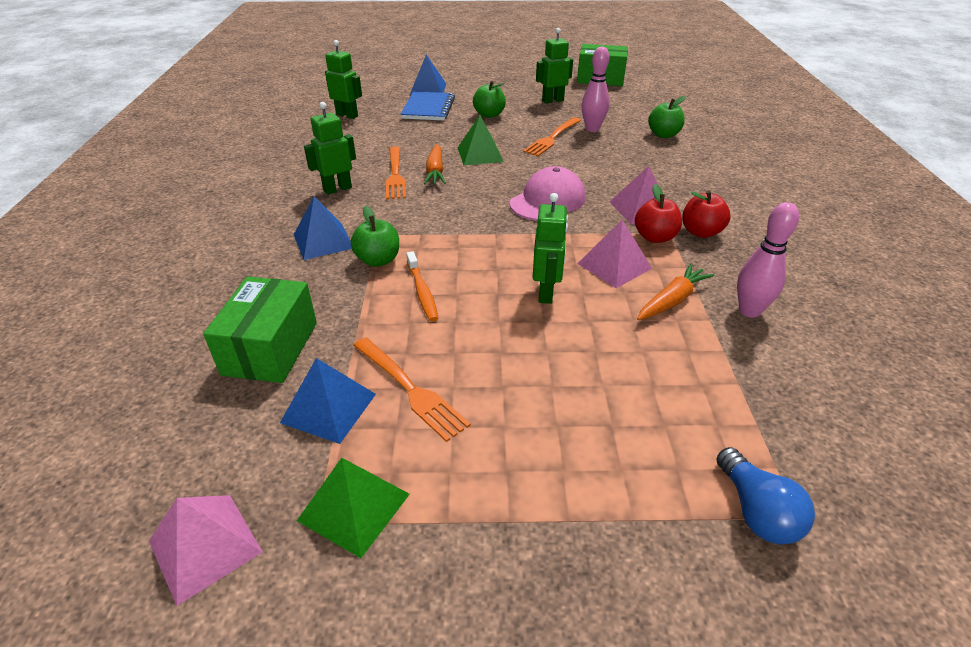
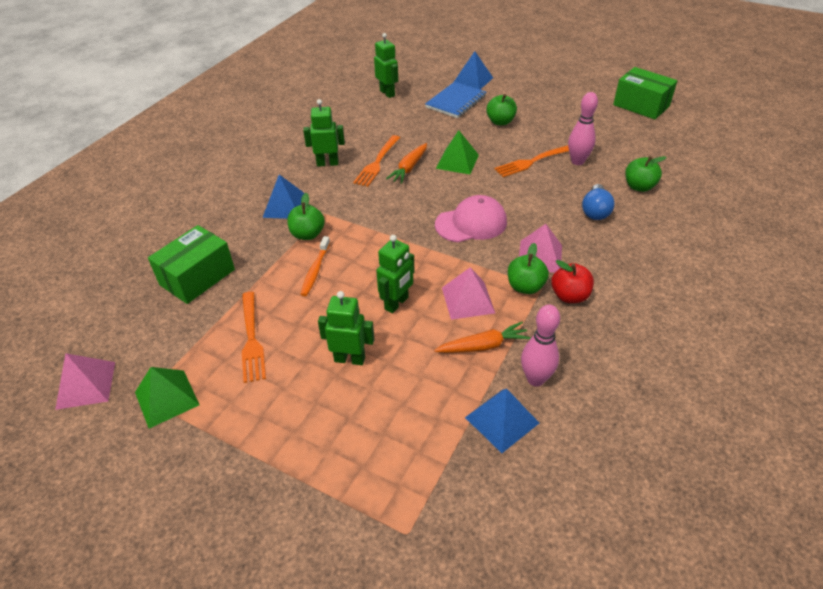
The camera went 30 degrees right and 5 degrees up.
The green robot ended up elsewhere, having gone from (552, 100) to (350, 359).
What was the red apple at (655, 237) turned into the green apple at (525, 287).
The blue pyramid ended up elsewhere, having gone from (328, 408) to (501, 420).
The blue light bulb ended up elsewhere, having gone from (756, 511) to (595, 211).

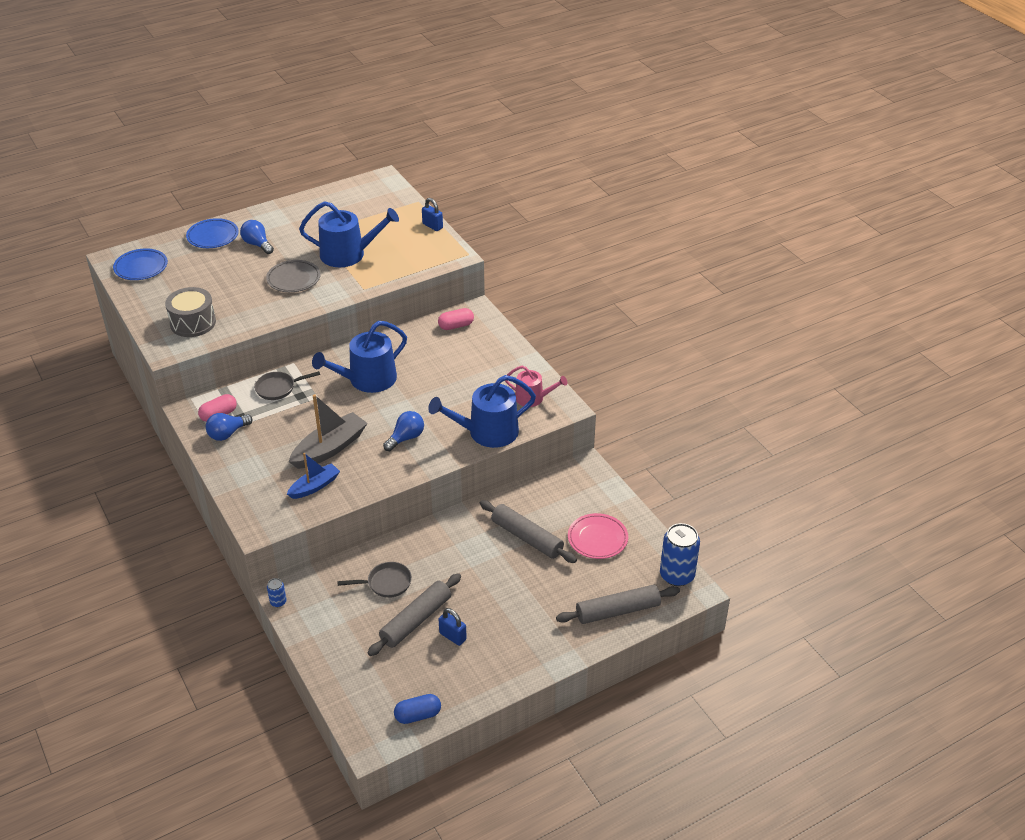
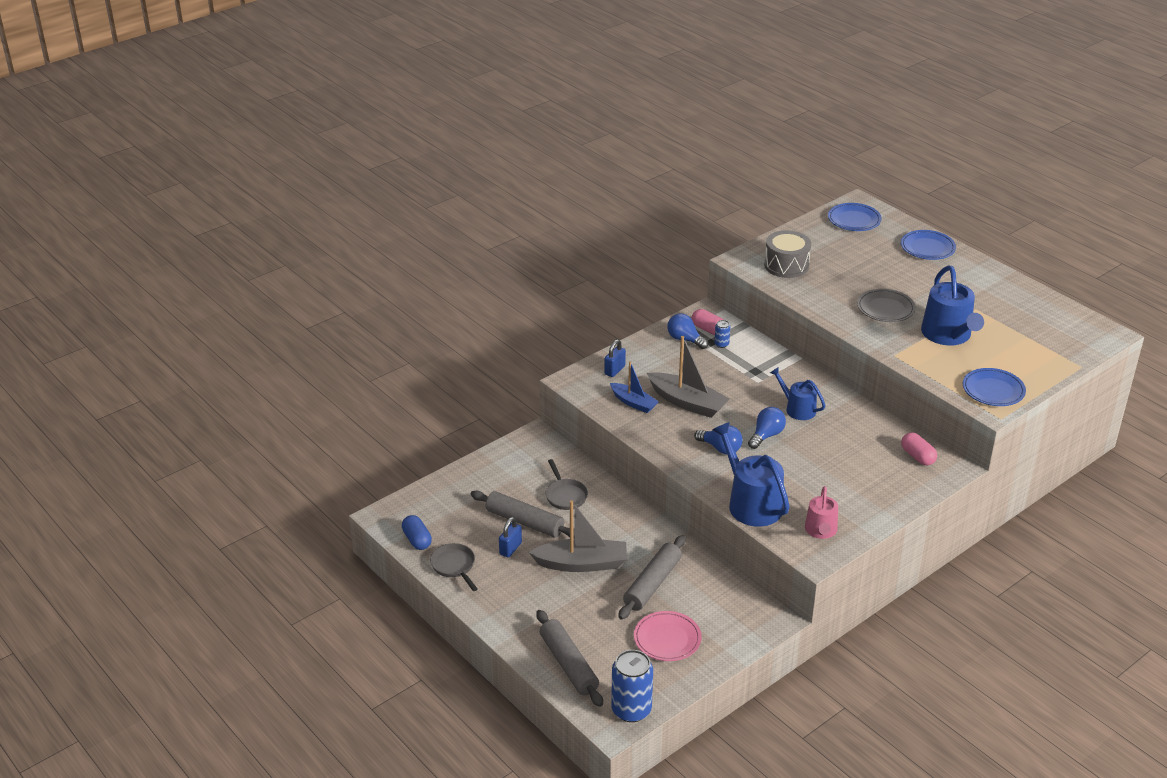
The camera went 80 degrees right and 5 degrees down.
The blue padlock ended up elsewhere, having gone from (432, 226) to (614, 370).
The blue light bulb ended up elsewhere, having gone from (257, 244) to (766, 435).
The size of the blue watering can at (367, 380) changed by a factor of 0.60.
The grey pan ended up elsewhere, having gone from (278, 388) to (454, 566).
The blue can ended up elsewhere, having gone from (278, 602) to (721, 344).
The second view gained the blue plate at (993, 390).
The second view gained the grey boat at (582, 564).

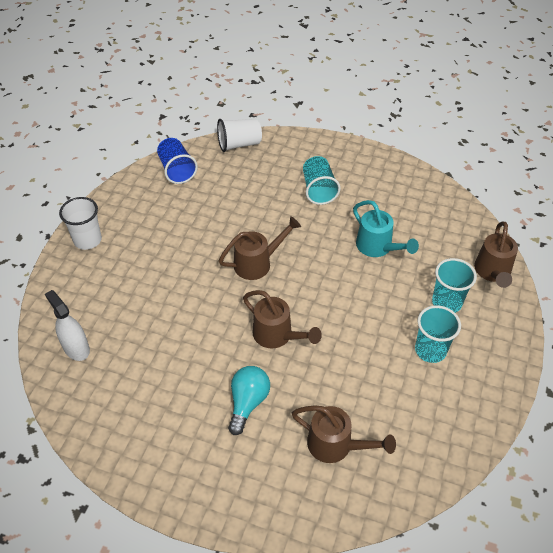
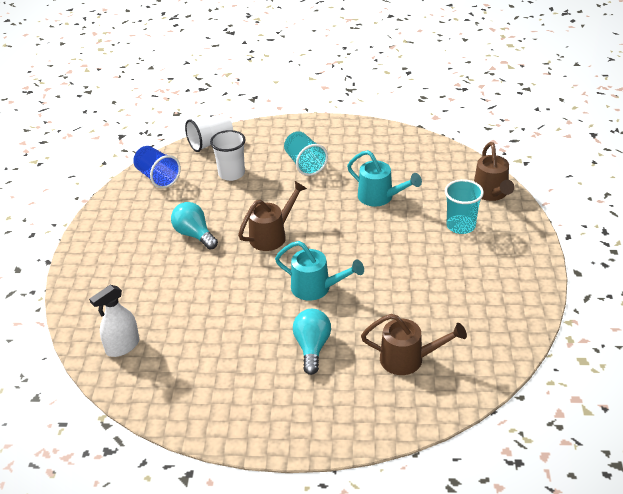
The camera went 15 degrees left and 10 degrees down.
The white cup ended up elsewhere, having gone from (87, 240) to (231, 173).
The white spray bottle at (76, 348) ended up facing another way, 75 degrees counterclockwise from before.
What was the brown watering can at (277, 335) turned into the turquoise watering can at (316, 288).
The second view lost the turquoise cup at (430, 350).
The second view gained the turquoise light bulb at (194, 235).

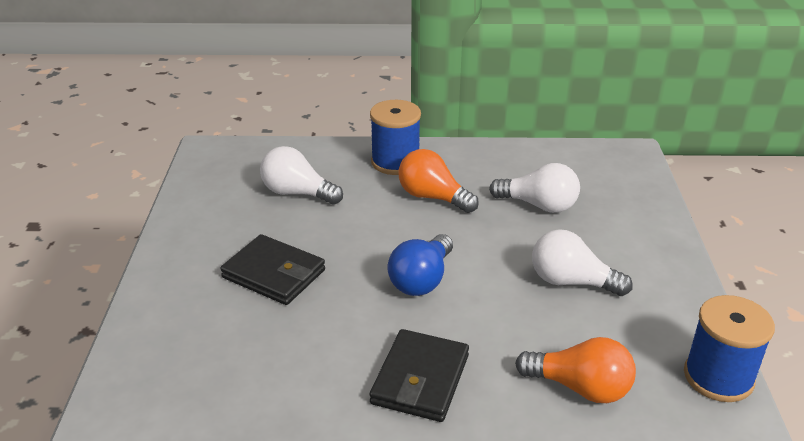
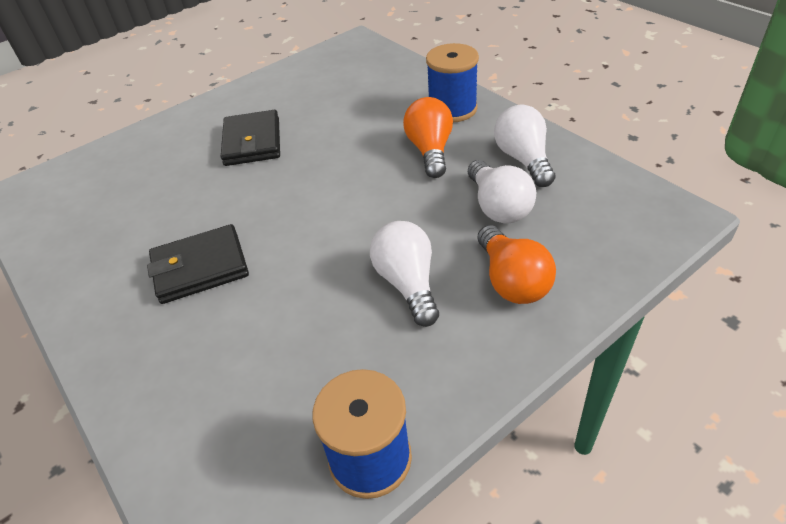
The camera went 55 degrees right and 10 degrees up.
The white light bulb ended up elsewhere, having gone from (297, 193) to (523, 159).
The second view lost the blue light bulb at (422, 280).
The orange light bulb ended up elsewhere, having gone from (580, 388) to (512, 280).

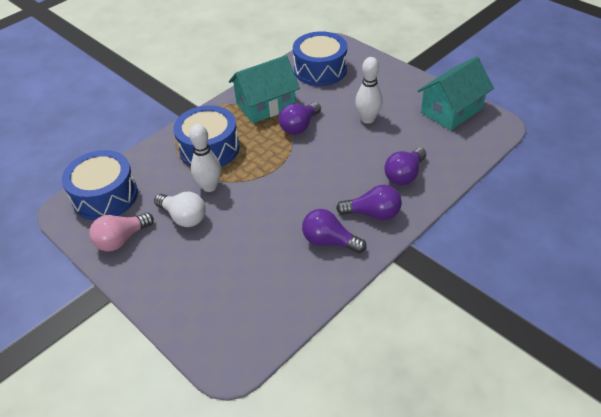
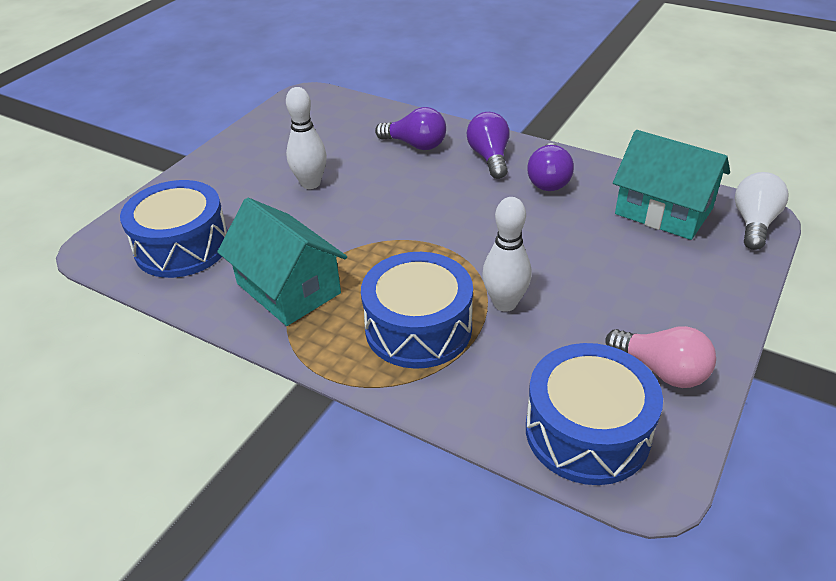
The camera went 105 degrees left and 5 degrees down.
The turquoise house ended up elsewhere, having gone from (451, 110) to (663, 211).
The second view lost the purple light bulb at (299, 126).
The white light bulb ended up elsewhere, having gone from (184, 217) to (754, 223).

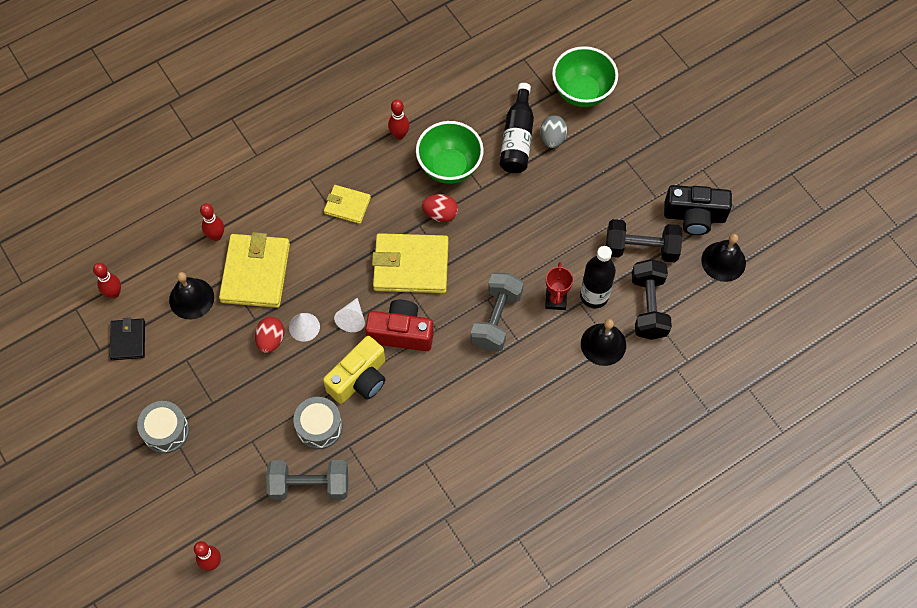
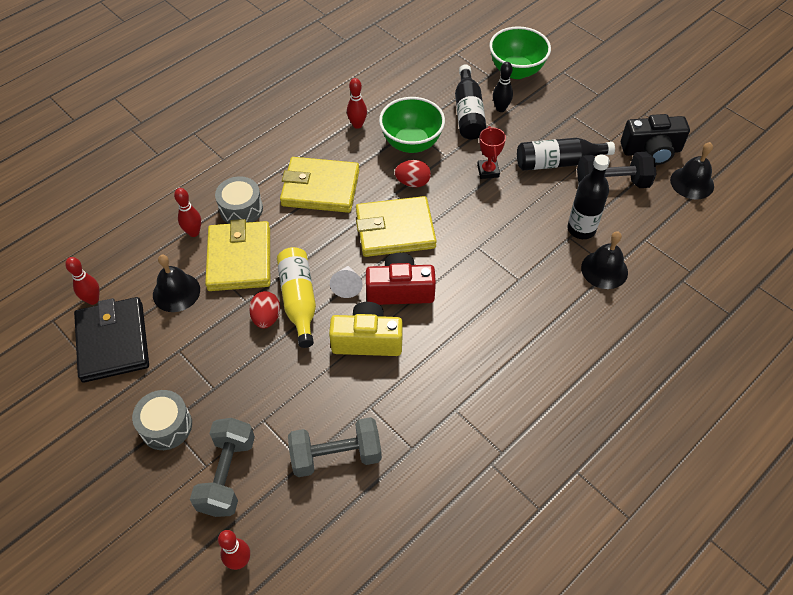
The camera went 10 degrees left and 10 degrees down.
Where the grey egg stood at (552, 138), the black bowling pin came to stand at (500, 109).
The size of the yellow wallet at (347, 205) changed by a factor of 1.82.
The second view lost the black dumbbell at (648, 307).
The red trophy ended up elsewhere, having gone from (555, 300) to (488, 171).
The grey dumbbell ended up elsewhere, having gone from (496, 319) to (227, 475).
Where the white cone stood at (304, 327), the yellow bottle came to stand at (299, 300).
The size of the black wallet at (128, 340) changed by a factor of 1.82.
The yellow camera at (359, 379) ended up facing another way, 120 degrees counterclockwise from before.
The grey drum ended up elsewhere, having gone from (319, 427) to (241, 209).
The second view gained the black bottle at (558, 162).

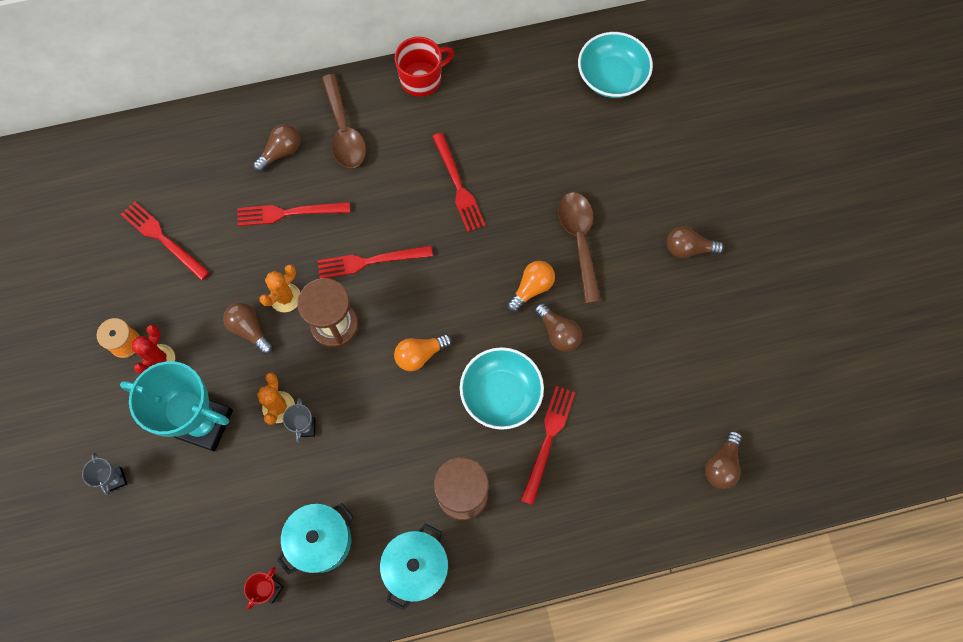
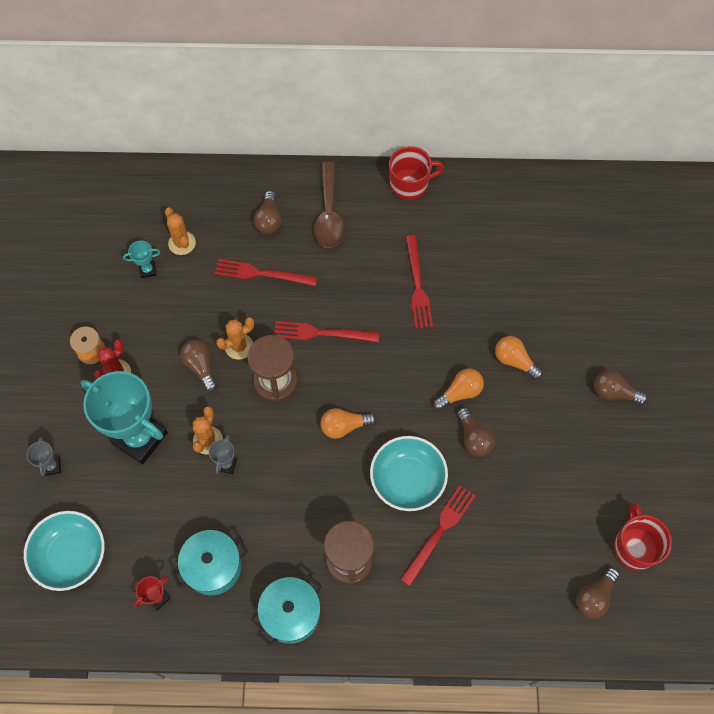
The camera went 15 degrees right and 5 degrees down.
The turquoise bowl ended up elsewhere, having gone from (612, 77) to (71, 555).
The brown light bulb at (281, 152) ended up facing another way, 120 degrees clockwise from before.
Where the brown spoon stood at (579, 241), the orange light bulb came to stand at (514, 361).
Where the red fork stood at (163, 239), the turquoise trophy came to stand at (148, 270).
The second view gained the orange cactus at (182, 243).
The second view gained the red mug at (634, 547).

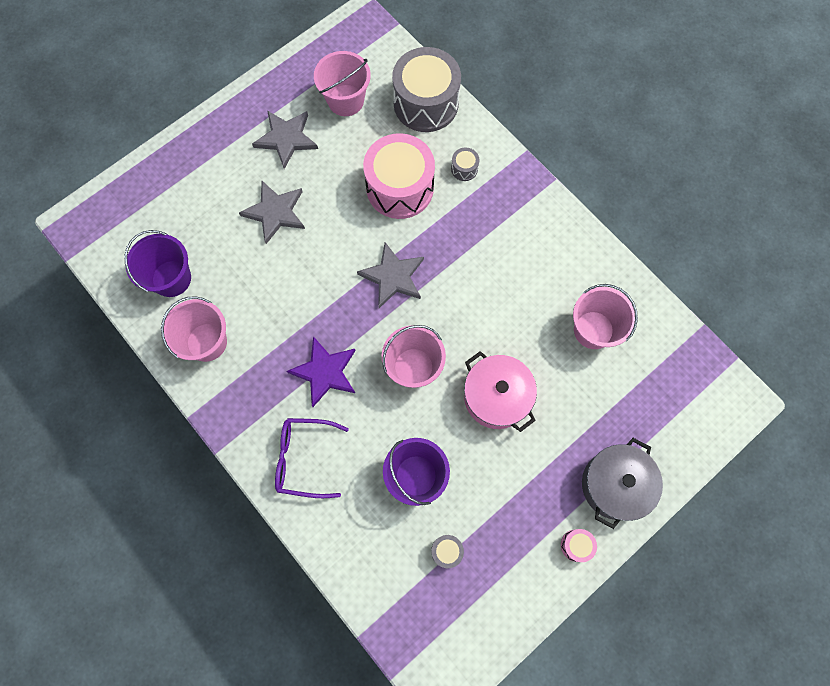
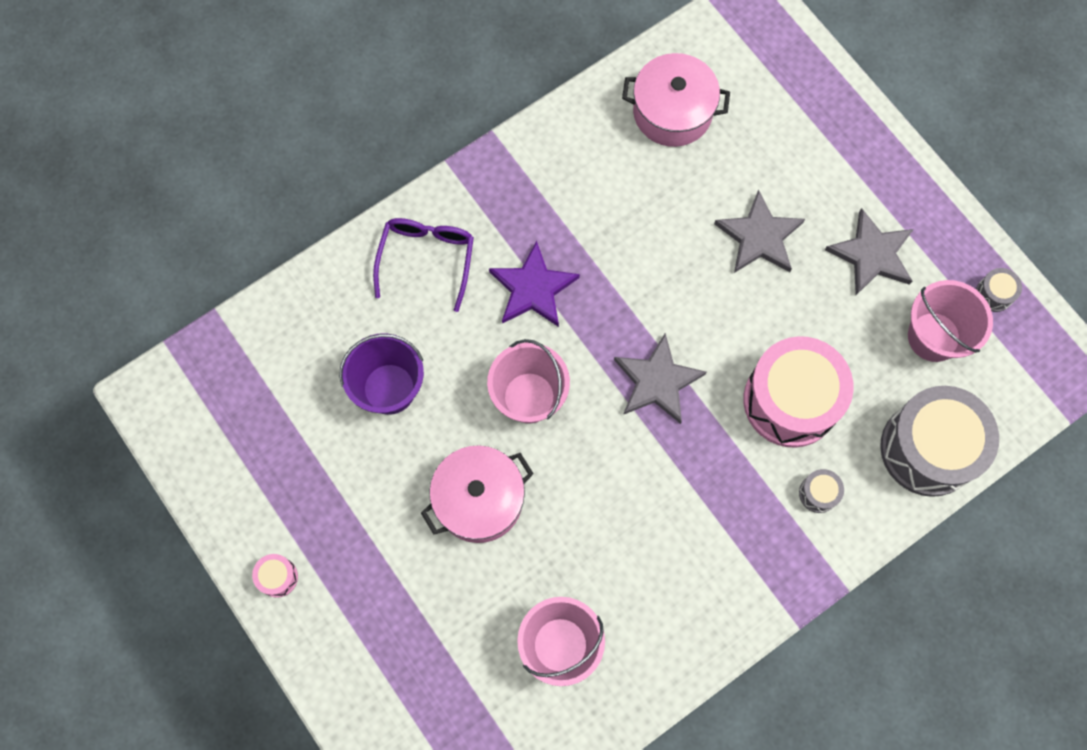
The camera went 95 degrees right and 0 degrees up.
Where the purple bucket stood at (171, 278), the pink pot came to stand at (672, 112).
The second view lost the pink bucket at (207, 342).
The second view lost the grey pot at (615, 485).
The grey drum ended up elsewhere, having gone from (446, 551) to (994, 294).

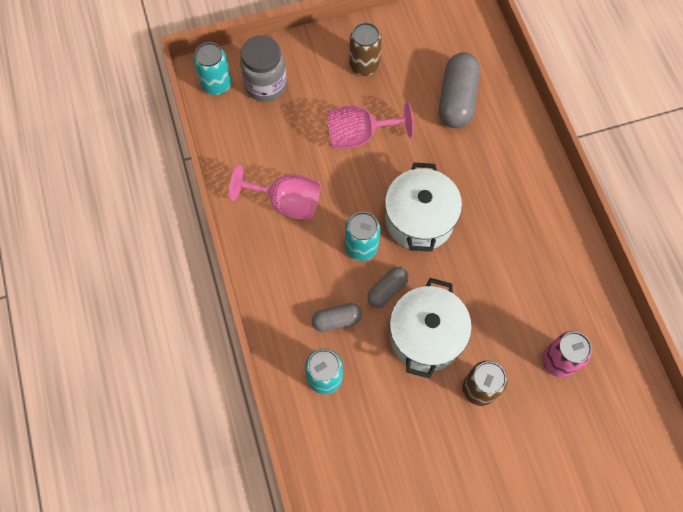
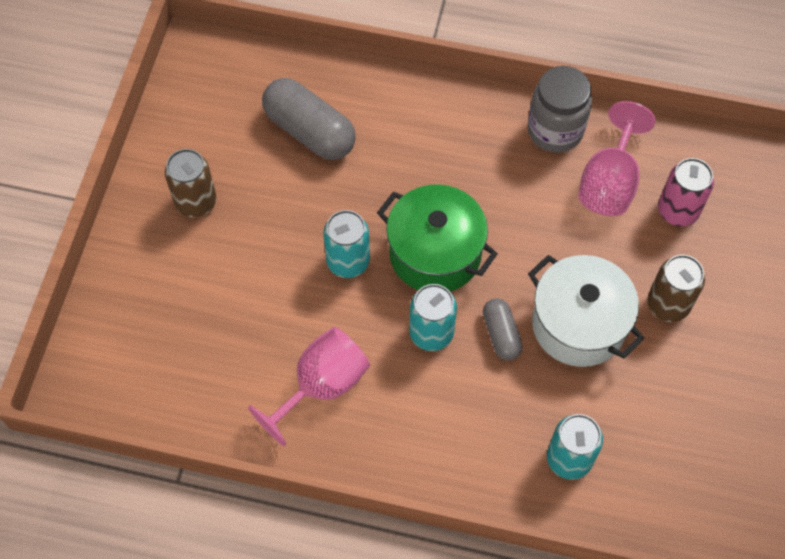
The camera went 60 degrees left and 5 degrees down.
The grey jar ended up elsewhere, having gone from (266, 85) to (555, 130).
The turquoise can ended up elsewhere, having gone from (217, 84) to (348, 261).
The pink goblet ended up elsewhere, having gone from (359, 135) to (609, 183).
What was the white pot at (419, 220) turned into the green pot at (435, 254).
The second view lost the grey capsule at (336, 320).

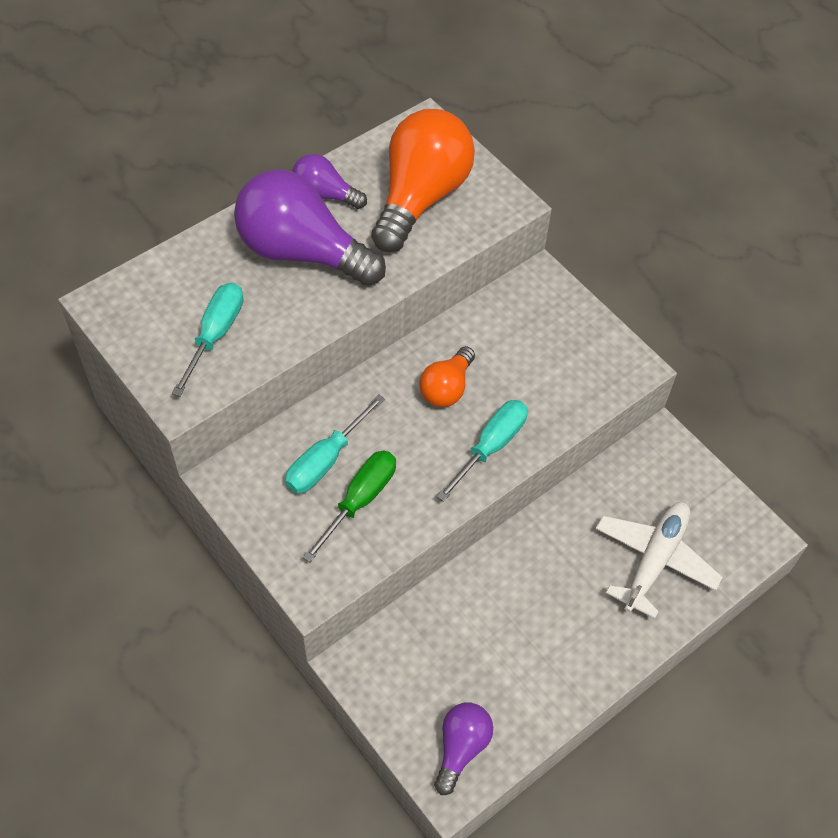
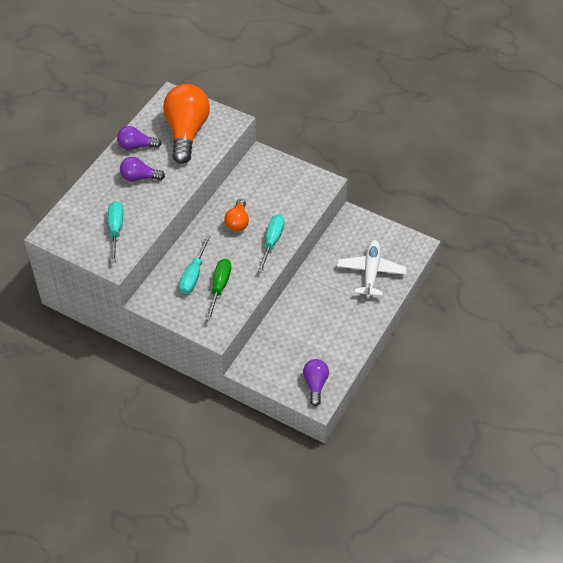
The camera went 20 degrees left and 5 degrees down.
The size of the purple light bulb at (302, 252) changed by a factor of 0.51.

